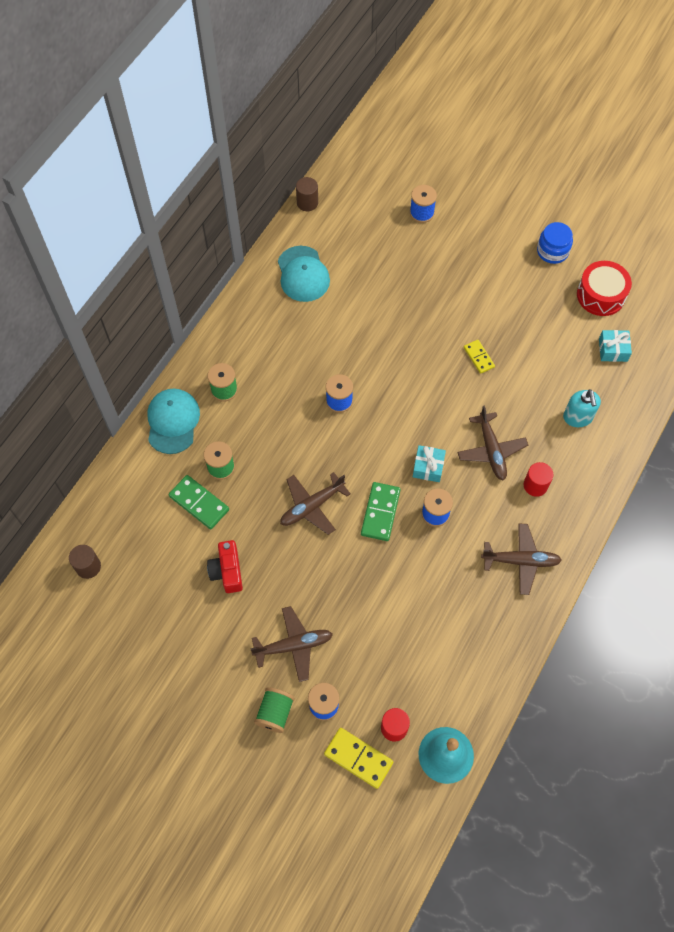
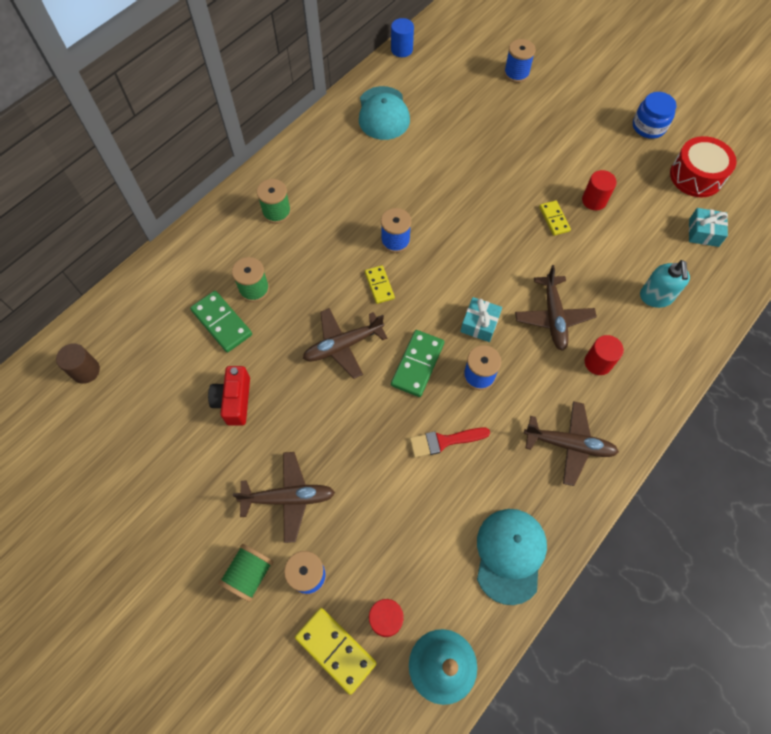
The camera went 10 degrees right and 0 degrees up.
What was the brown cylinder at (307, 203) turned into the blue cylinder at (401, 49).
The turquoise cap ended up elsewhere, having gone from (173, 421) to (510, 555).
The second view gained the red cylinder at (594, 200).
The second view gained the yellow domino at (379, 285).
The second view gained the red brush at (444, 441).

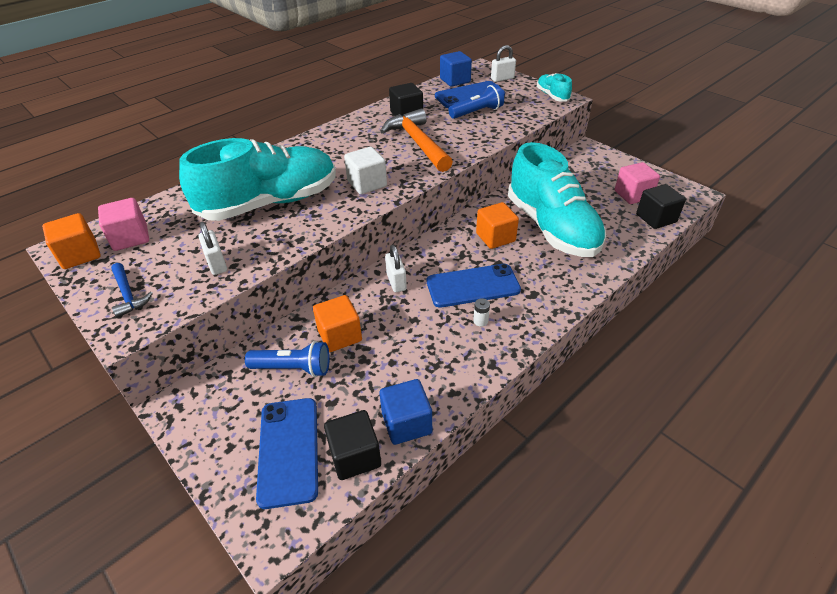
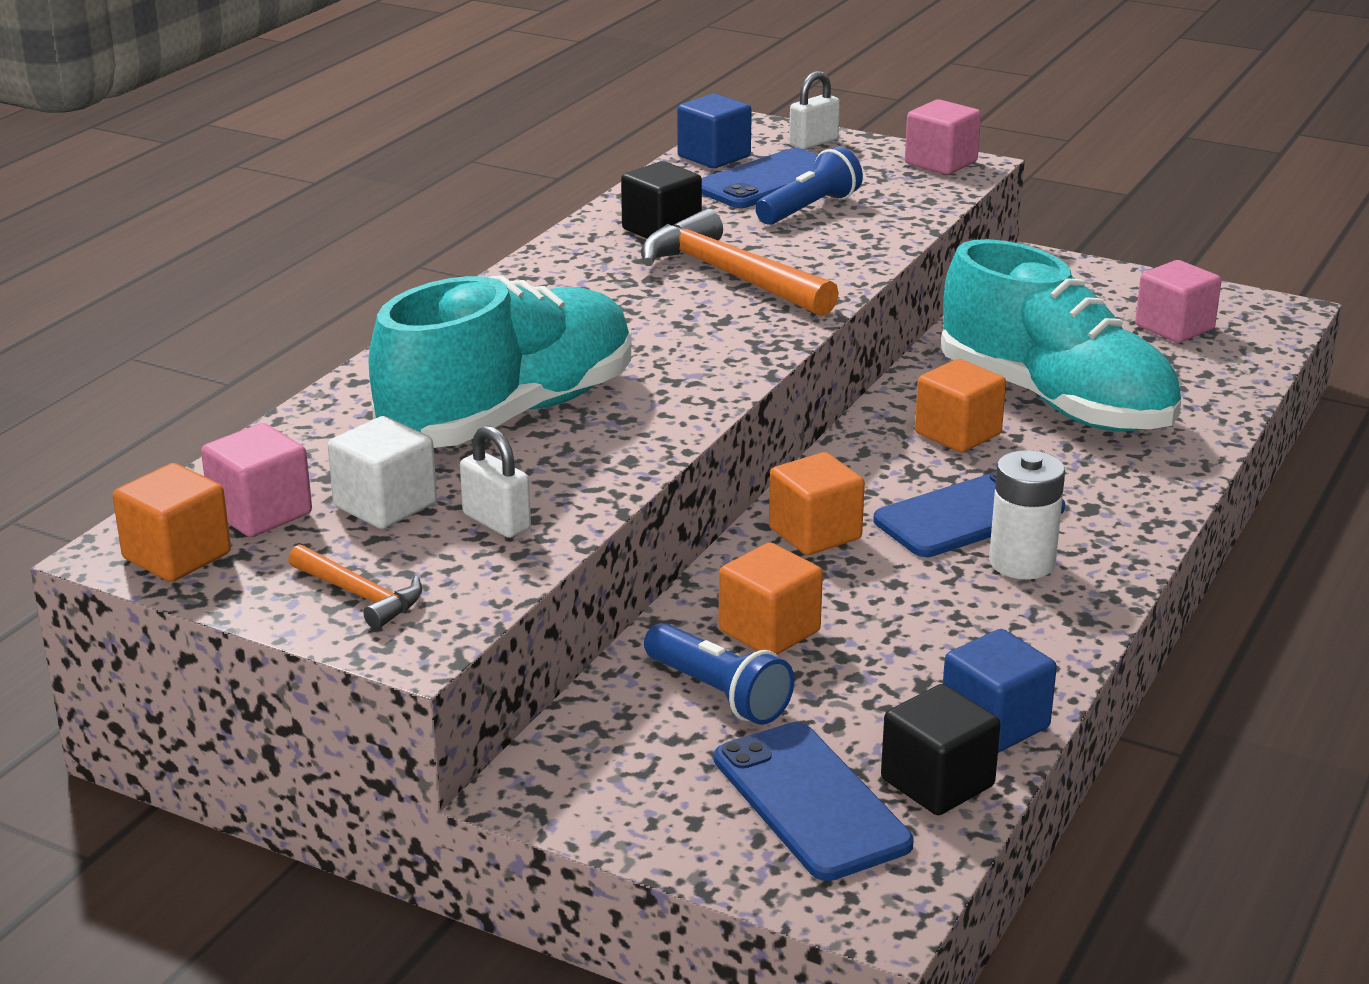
The camera went 20 degrees left and 15 degrees down.
Where the turquoise shoe stood at (552, 96), the pink cube came to stand at (941, 163).
The white cube ended up elsewhere, having gone from (367, 184) to (385, 505).
The second view lost the black cube at (656, 218).
Where the white padlock stood at (396, 282), the orange cube came to stand at (815, 533).
What was the blue hammer at (128, 295) turned into the orange hammer at (360, 595).
The size of the white battery at (480, 321) changed by a factor of 2.18.
The blue flashlight at (293, 368) ended up facing another way, 60 degrees clockwise from before.

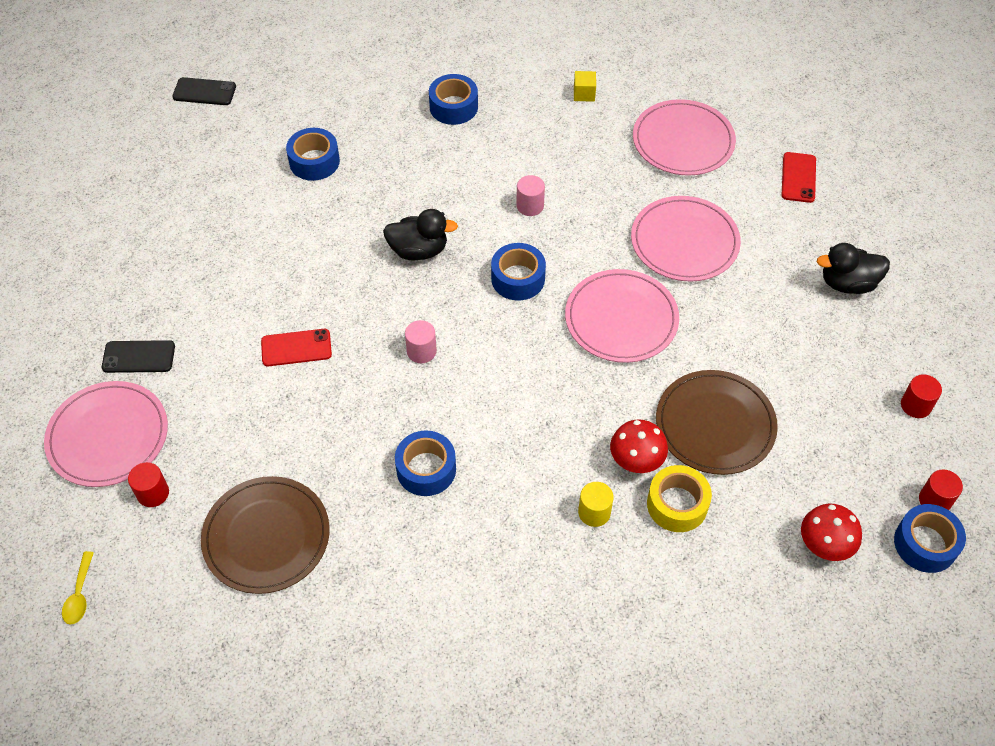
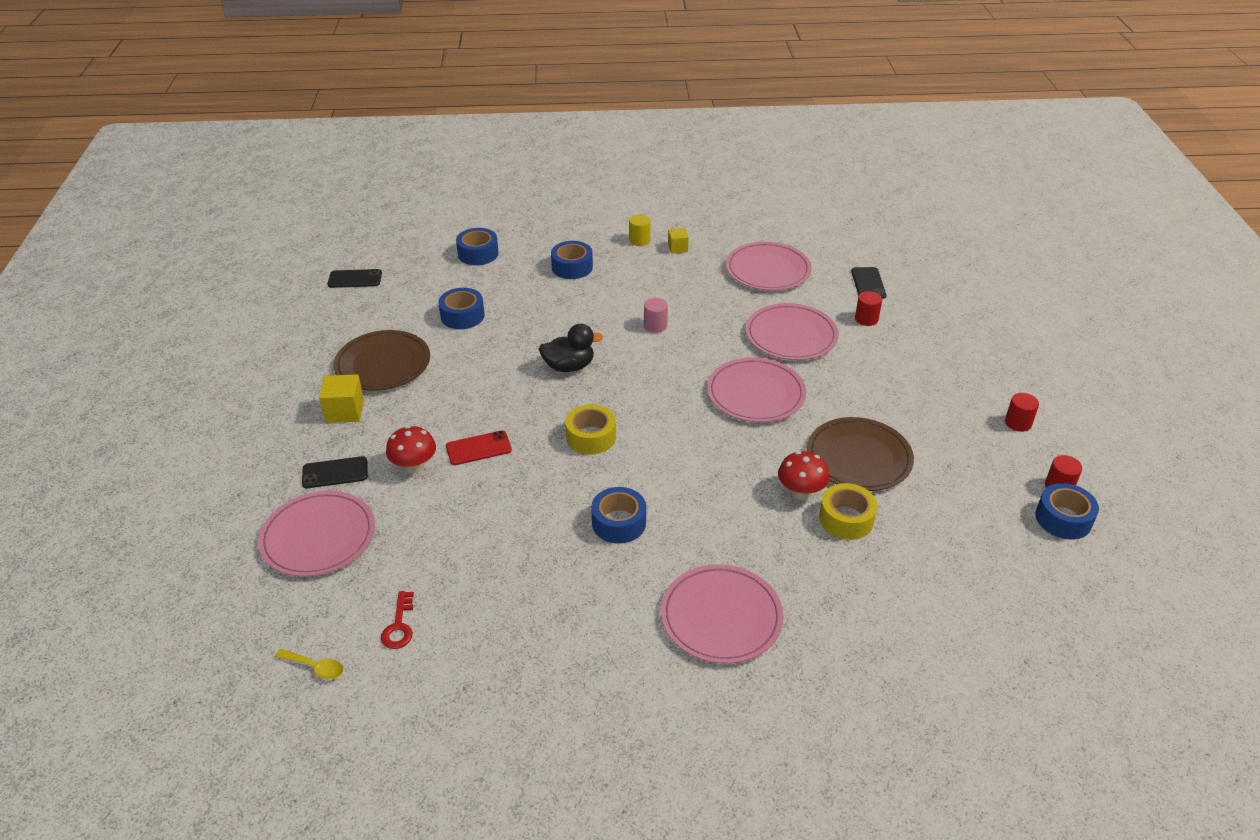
The camera went 10 degrees left and 15 degrees down.
What was the red phone at (798, 177) turned into the black phone at (868, 283).
The blue tape ended up elsewhere, having gone from (518, 278) to (478, 254).
The second view lost the black duck at (847, 283).
Where the pink cylinder stood at (421, 351), the yellow tape came to stand at (591, 437).
The red cylinder ended up elsewhere, having gone from (153, 493) to (866, 319).
The brown plate ended up elsewhere, having gone from (266, 537) to (383, 364).
The yellow cylinder ended up elsewhere, having gone from (594, 512) to (639, 240).
The red mushroom ended up elsewhere, having gone from (824, 545) to (414, 466).
The yellow spoon at (79, 595) ended up facing another way, 60 degrees counterclockwise from before.
The second view gained the yellow cube at (345, 411).
The second view gained the pink plate at (721, 616).
The second view gained the red key at (399, 626).

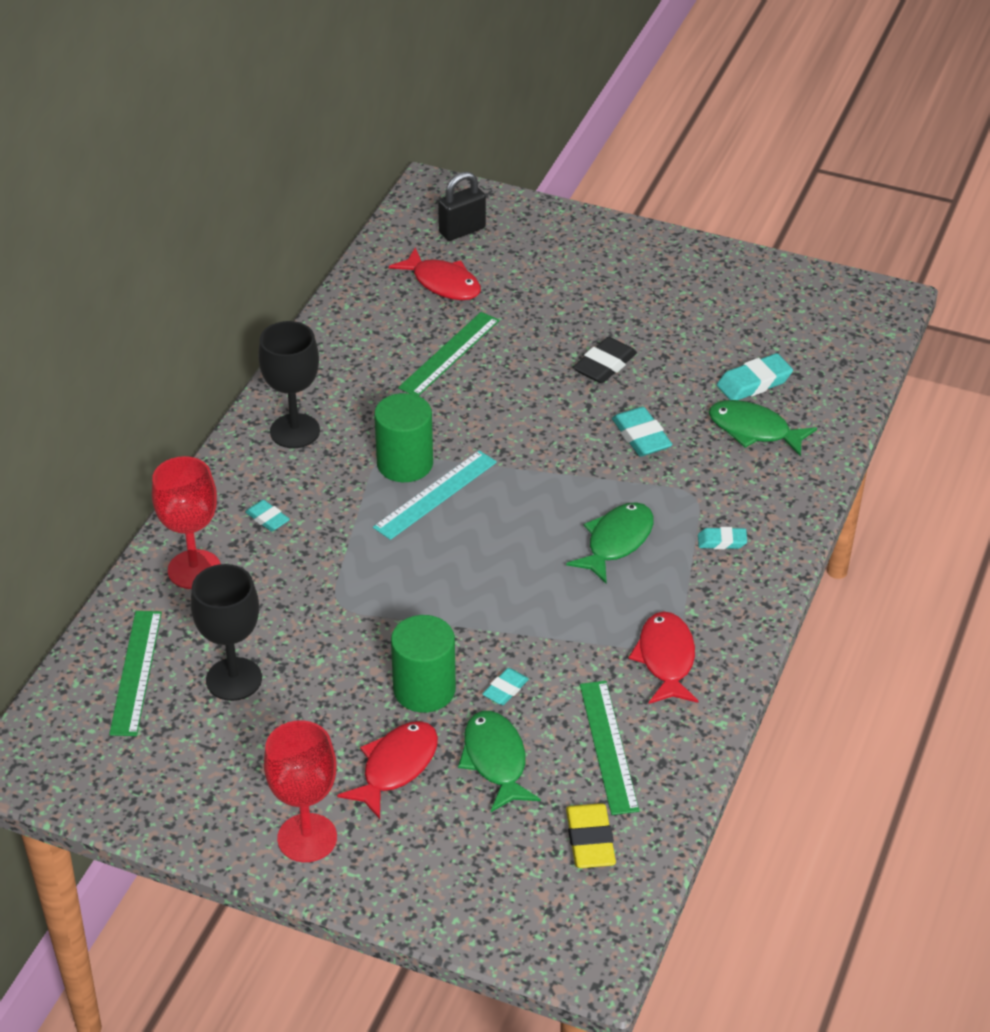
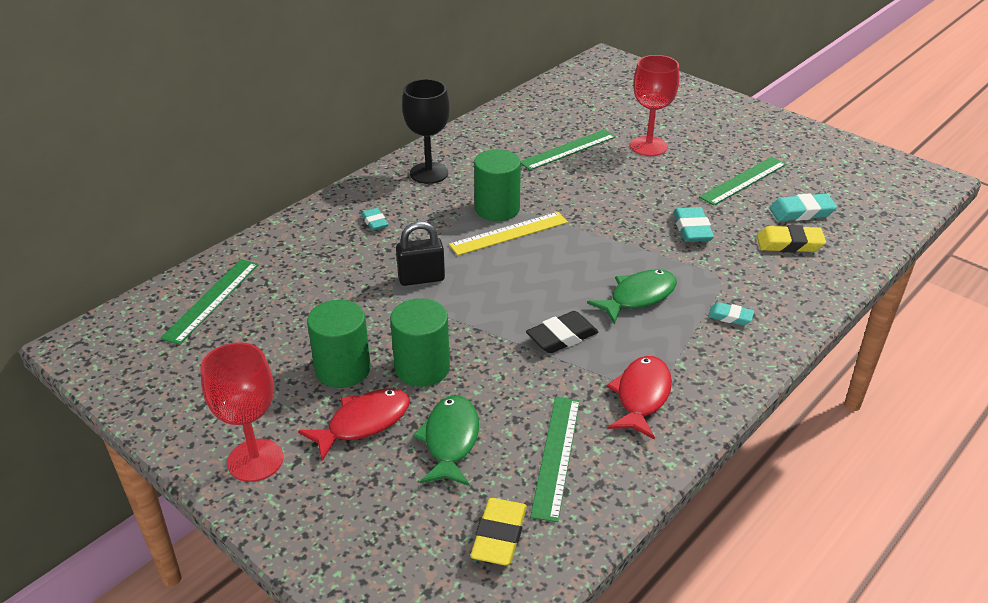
The camera went 20 degrees right and 5 degrees down.
The black padlock ended up elsewhere, having gone from (462, 230) to (421, 278).
The second view lost the red fish at (443, 283).
The black eraser ended up elsewhere, having gone from (604, 365) to (562, 337).
Where the green fish stood at (754, 430), the yellow eraser came to stand at (789, 244).
What was the turquoise ruler at (435, 494) turned into the yellow ruler at (509, 233).
The red goblet ended up elsewhere, having gone from (194, 569) to (648, 146).
The second view lost the black goblet at (234, 679).
The second view lost the turquoise eraser at (505, 690).
The second view gained the green ruler at (743, 181).
The second view gained the green cylinder at (343, 369).

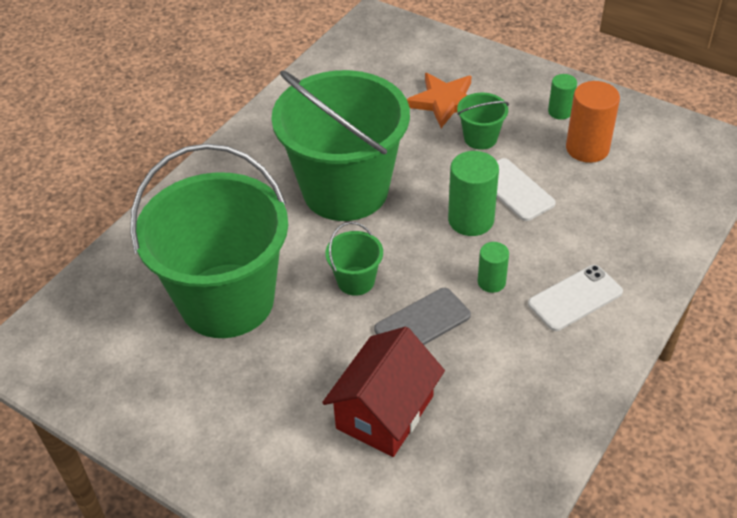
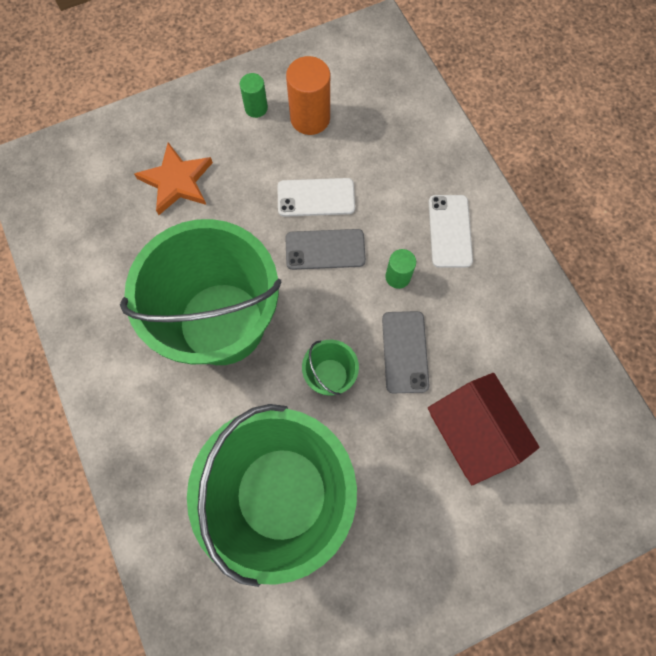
The camera went 60 degrees left and 25 degrees up.
The second view lost the green bucket at (480, 138).
Where the green cylinder stood at (471, 220), the grey phone came to stand at (325, 249).

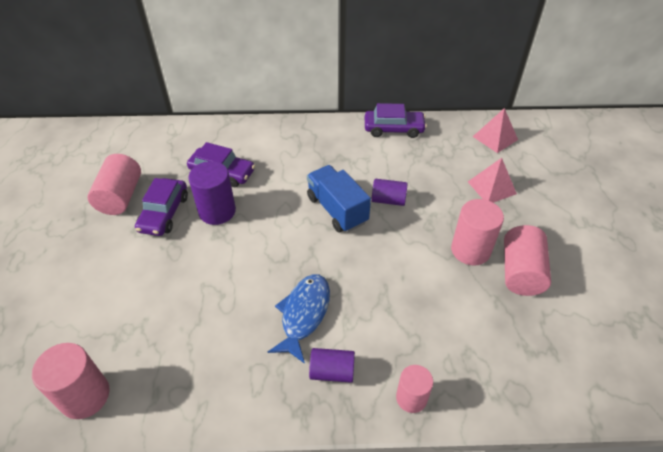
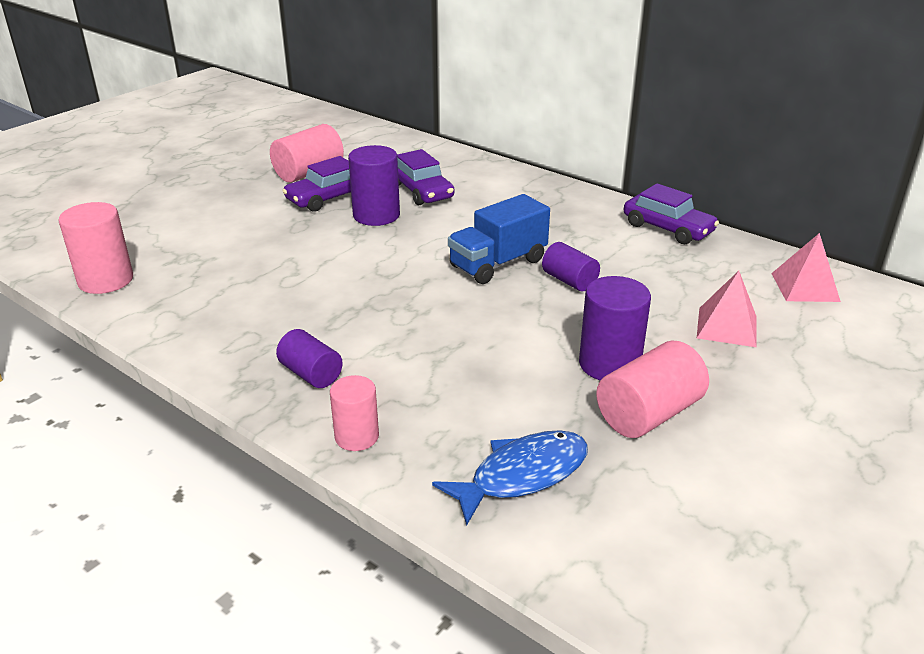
The camera went 40 degrees right and 15 degrees down.
The blue truck at (337, 209) ended up facing another way, 135 degrees counterclockwise from before.
What was the pink cylinder at (470, 250) turned into the purple cylinder at (609, 364).
The blue fish ended up elsewhere, having gone from (304, 314) to (522, 475).

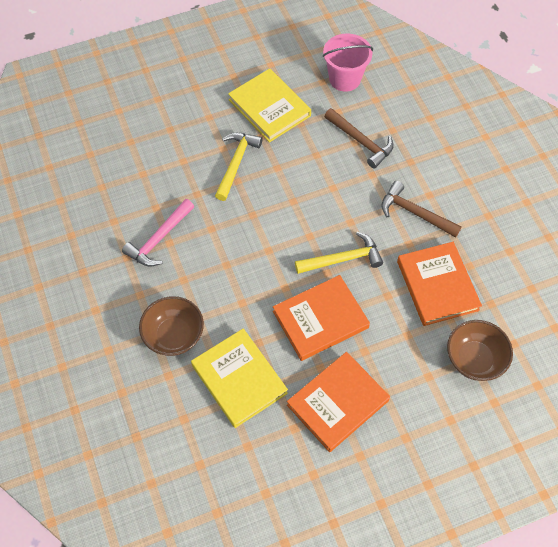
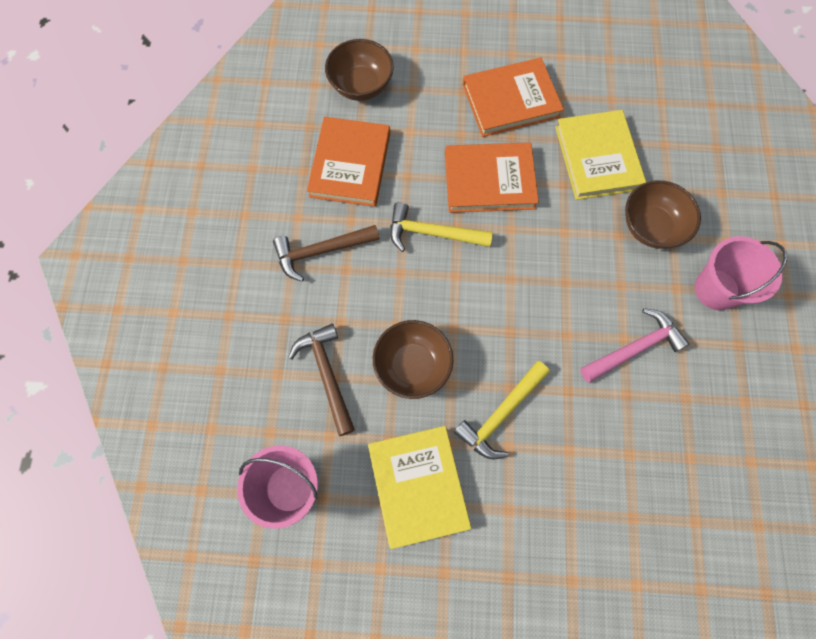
The camera went 155 degrees left and 10 degrees up.
The brown hammer at (415, 213) ended up facing another way, 105 degrees clockwise from before.
The second view gained the pink bucket at (716, 289).
The second view gained the brown bowl at (412, 366).

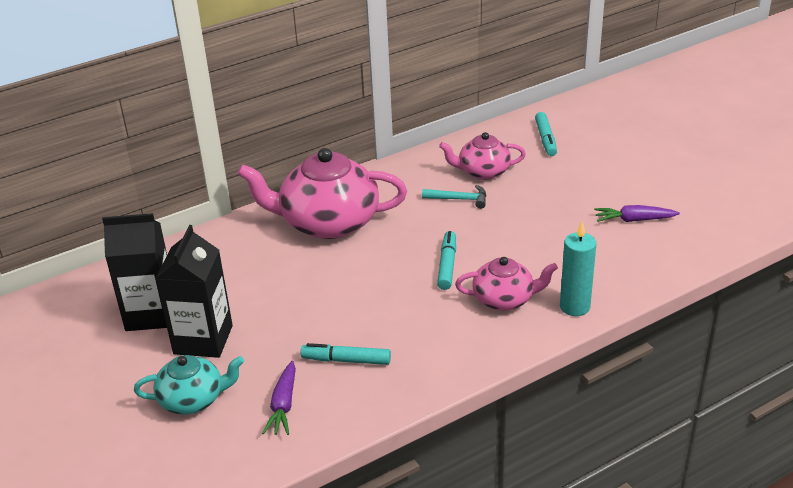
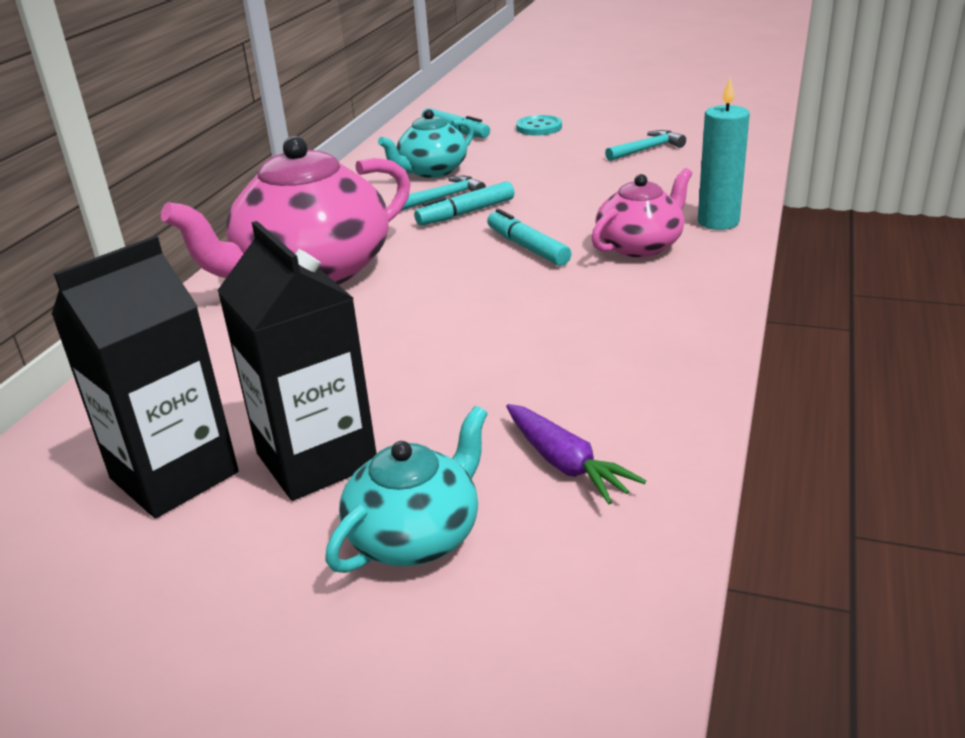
The camera went 40 degrees left and 5 degrees down.
What was the pink teapot at (483, 172) turned into the turquoise teapot at (432, 171).
Where the purple carrot stood at (634, 220), the turquoise hammer came to stand at (647, 149).
The turquoise marker ended up elsewhere, having gone from (346, 360) to (465, 213).
The second view gained the turquoise button at (539, 127).

